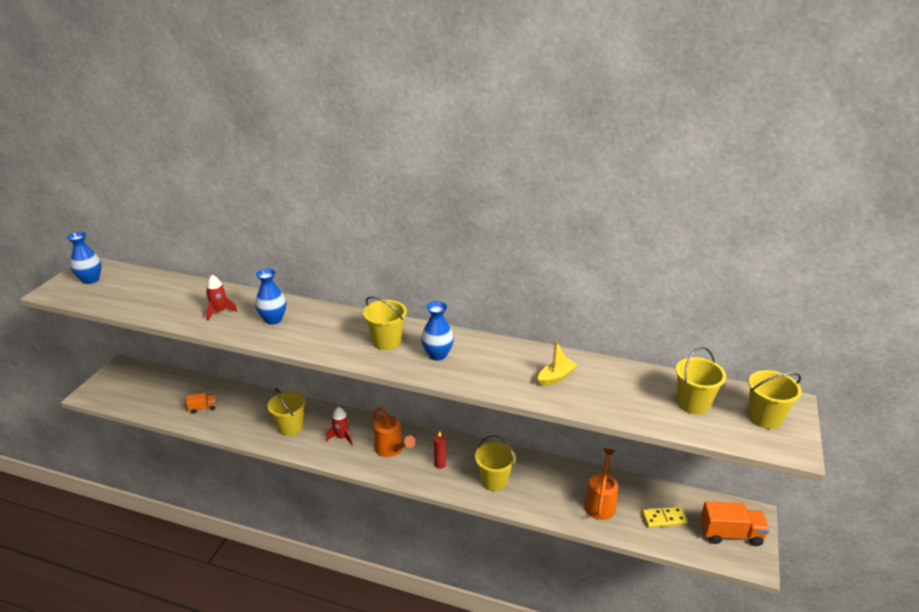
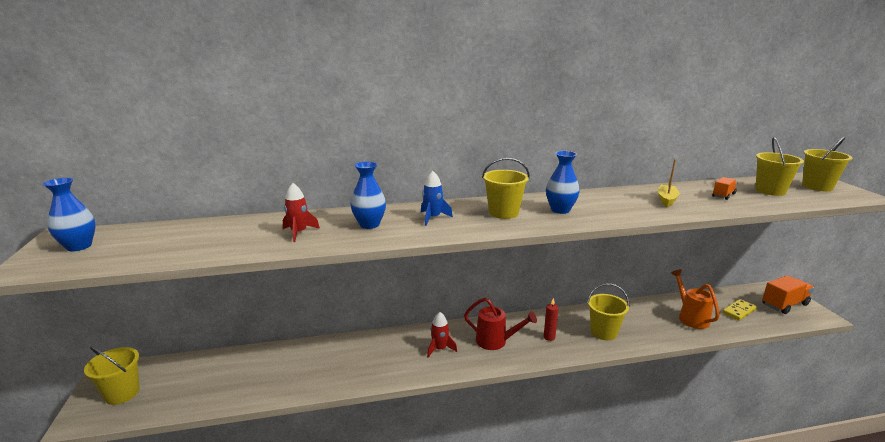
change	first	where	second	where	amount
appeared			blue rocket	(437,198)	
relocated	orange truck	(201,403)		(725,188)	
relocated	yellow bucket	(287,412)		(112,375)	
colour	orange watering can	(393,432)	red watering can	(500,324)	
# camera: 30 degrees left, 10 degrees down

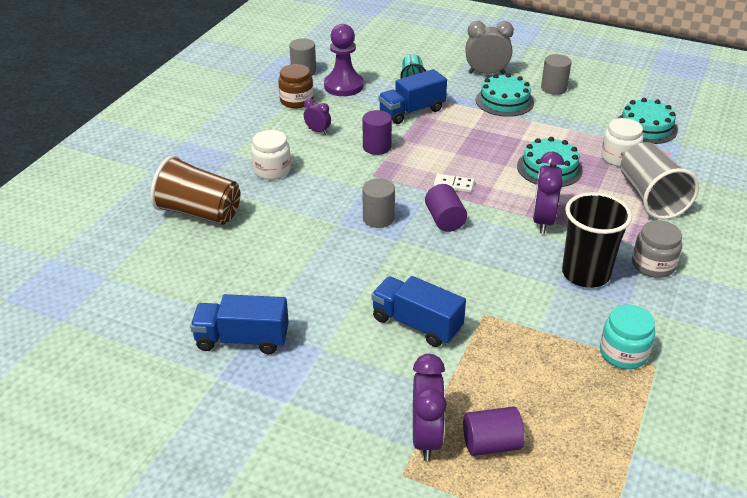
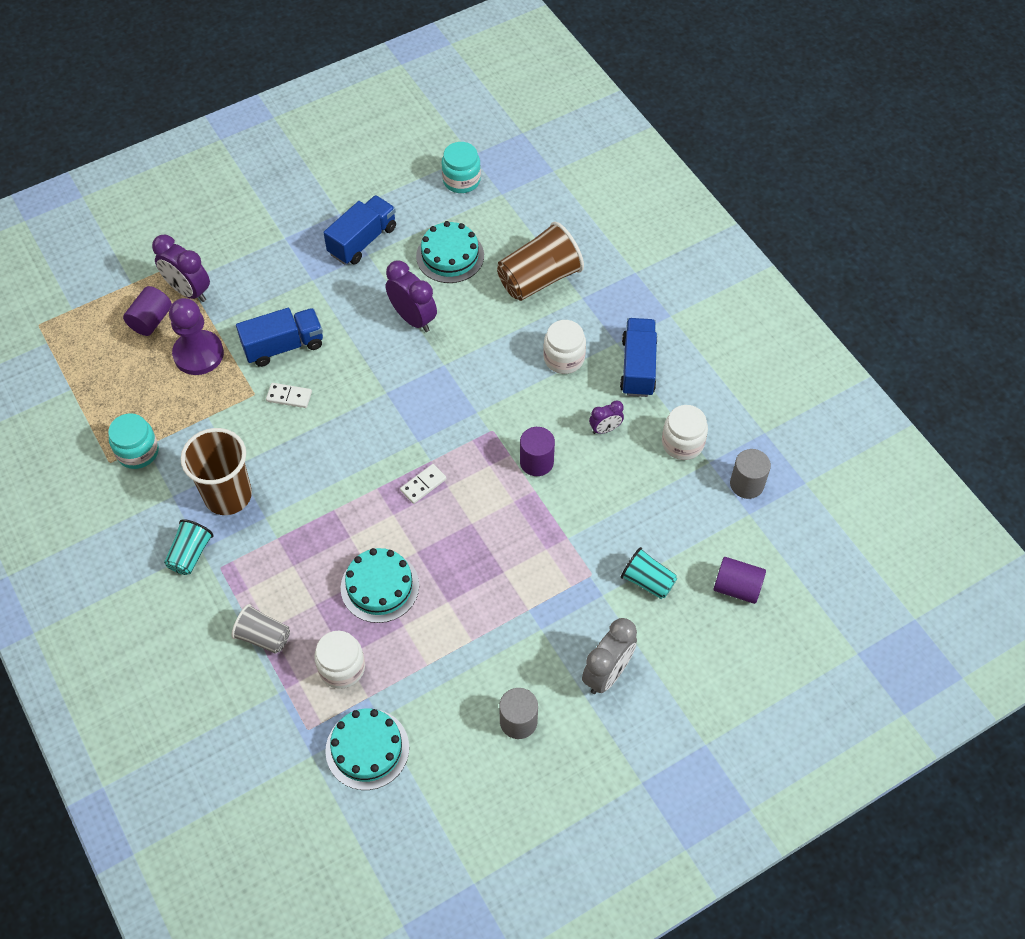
change	first	where	second	where	amount
missing	grey cylinder	(378,203)			
appeared			white domino	(289,395)	
appeared			turquoise jar	(461,167)	
relocated	purple pawn	(344,60)		(196,336)	
relocated	blue truck	(412,96)		(638,357)	
relocated	purple cylinder	(446,208)		(740,580)	
relocated	turquoise cake	(505,95)		(450,252)	
relocated	purple clock	(548,192)		(411,296)	
exchanged	grey jar	(657,249)	turquoise cup	(188,547)	
colour	brown jar	(296,86)	white jar	(685,432)	
colour	black cup	(597,240)	brown cup	(216,471)	
size	grey cup	(659,180)		(261,629)	x0.57
# camera: 125 degrees right, 20 degrees up

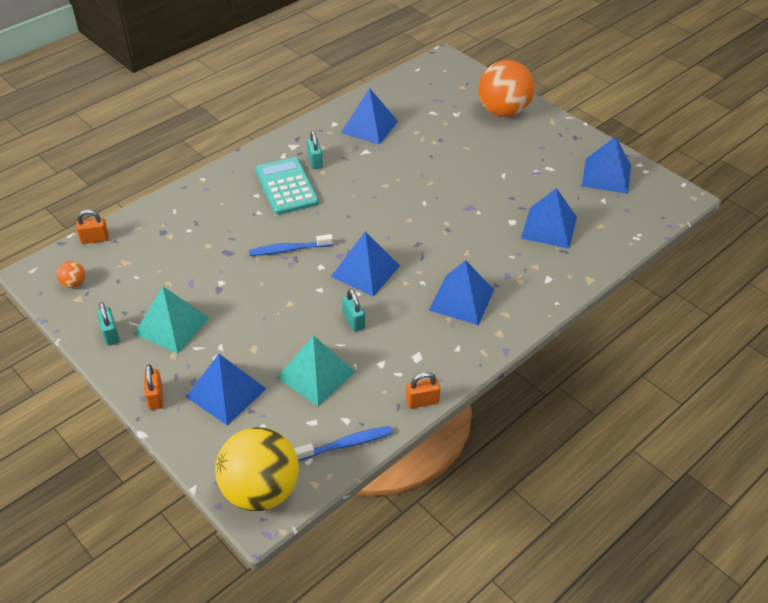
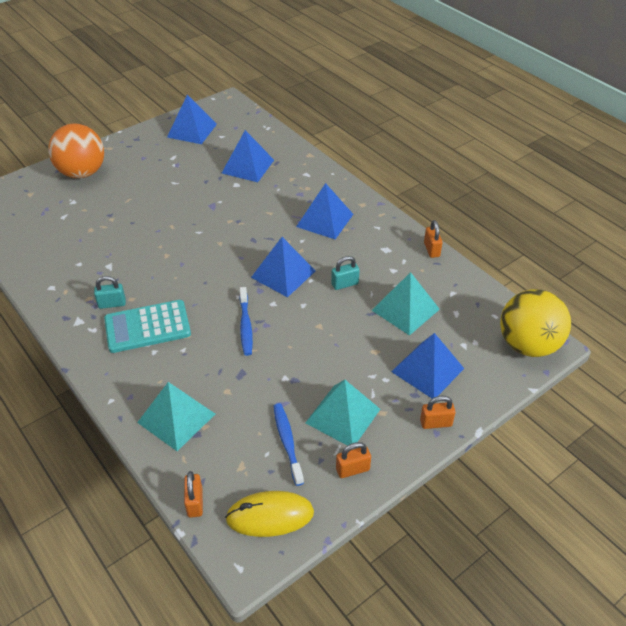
change	first	where	second	where	amount
missing	blue pyramid	(369,116)			
appeared			turquoise pyramid	(176,416)	
relocated	blue toothbrush	(343,443)		(288,444)	
exchanged	orange ball	(71,274)	yellow mouse	(269,514)	
colour	turquoise padlock	(108,324)	orange padlock	(353,460)	
# camera: 85 degrees left, 0 degrees up

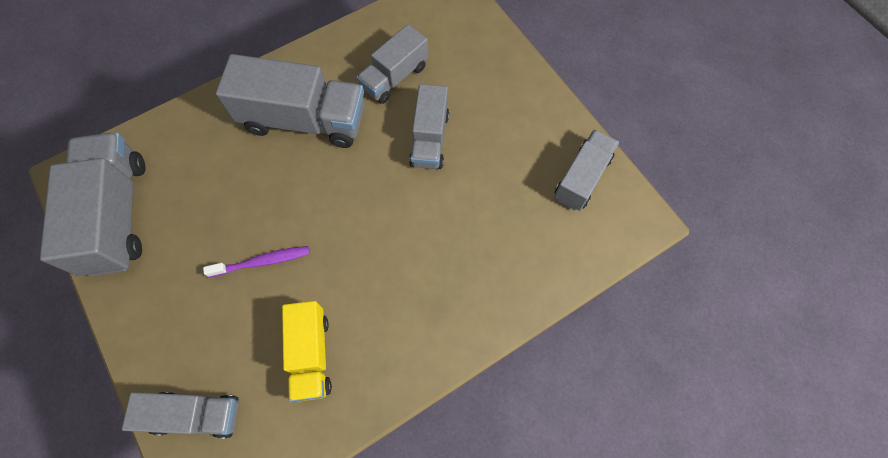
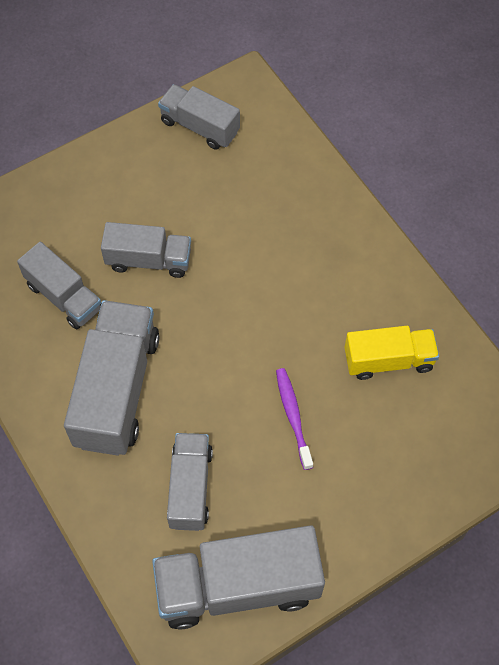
change	first	where	second	where	amount
relocated	grey truck	(180,415)		(190,482)	
# camera: 90 degrees left, 5 degrees down

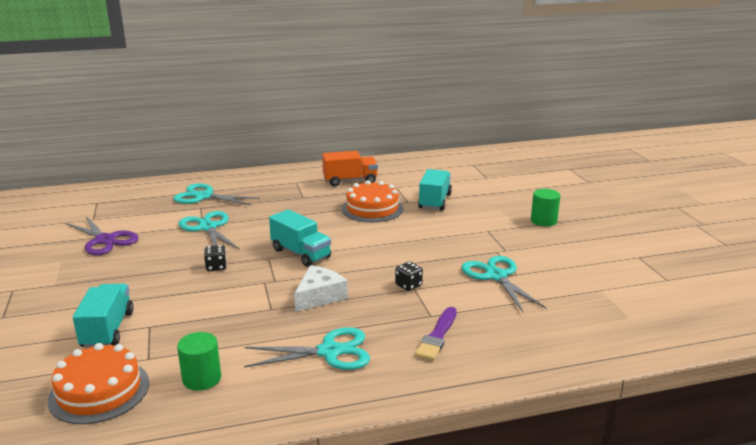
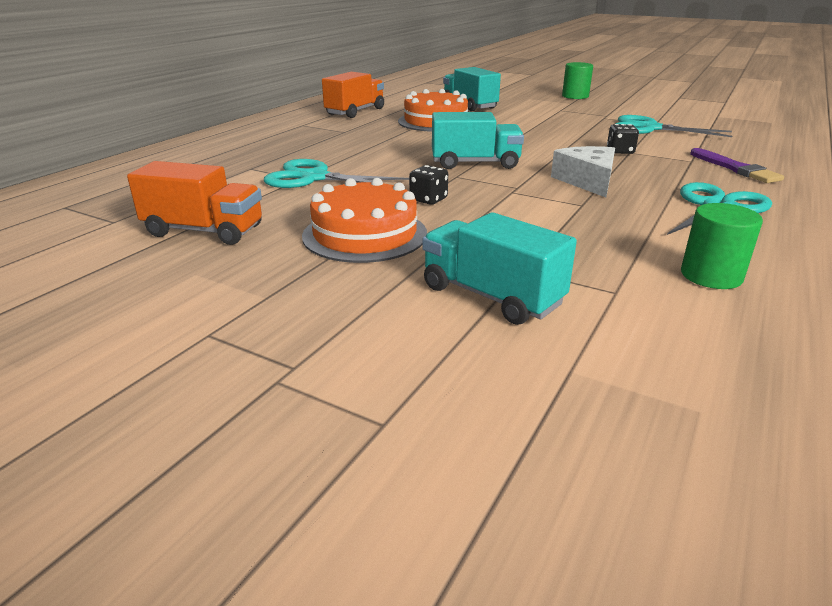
change	first	where	second	where	amount
missing	turquoise scissors	(216,194)			
relocated	orange cake	(98,383)		(364,220)	
exchanged	purple scissors	(102,235)	orange truck	(194,203)	
# camera: 45 degrees left, 5 degrees up

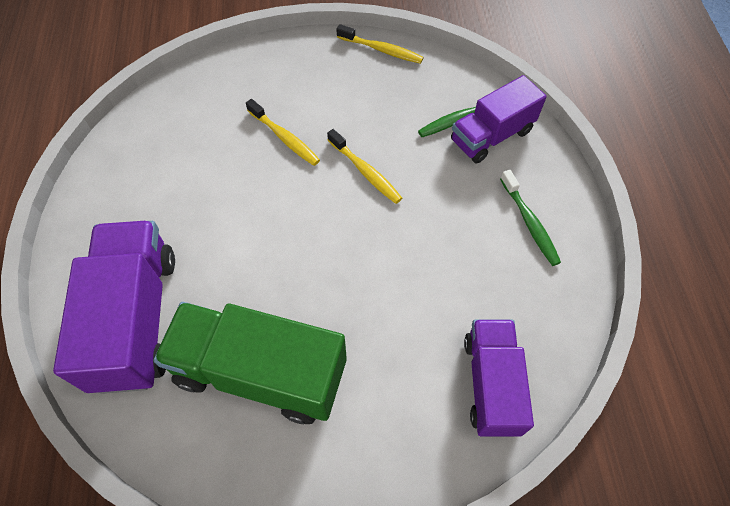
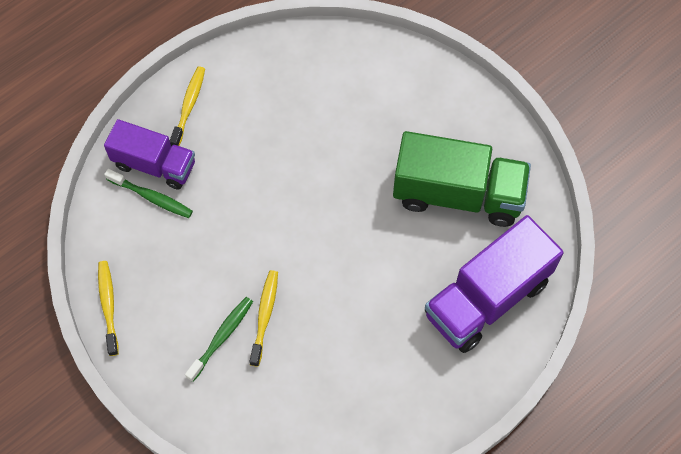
change	first	where	second	where	amount
missing	purple truck	(499,378)			
relocated	yellow toothbrush	(364,166)		(187,106)	
relocated	green toothbrush	(530,218)		(219,339)	
spun	green truck	(250,363)		(462,179)	60 degrees counterclockwise
# camera: 125 degrees left, 5 degrees up

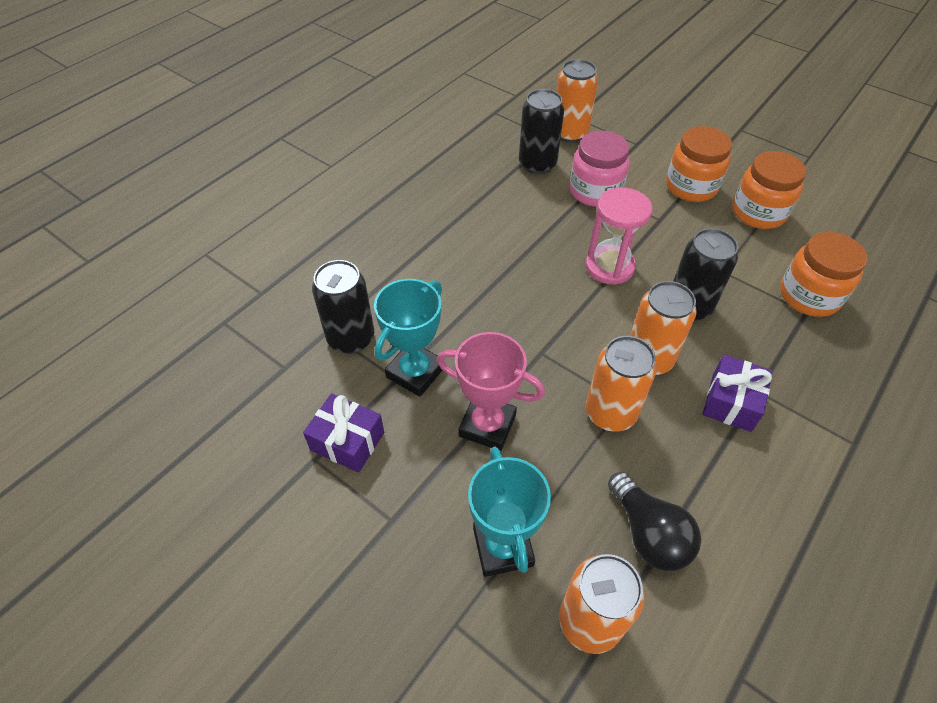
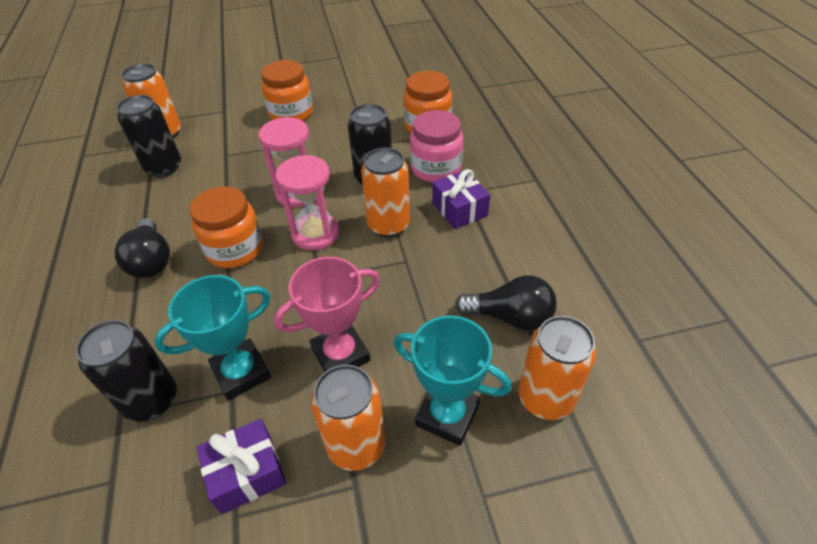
change	first	where	second	where	amount
appeared			black light bulb	(142,248)	
appeared			pink hourglass	(307,202)	
relocated	pink jar	(599,169)		(436,146)	
relocated	orange can	(621,384)		(348,418)	
relocated	orange jar	(769,190)		(226,227)	
spun	turquoise trophy	(408,338)		(212,338)	75 degrees clockwise
# camera: 50 degrees left, 5 degrees down

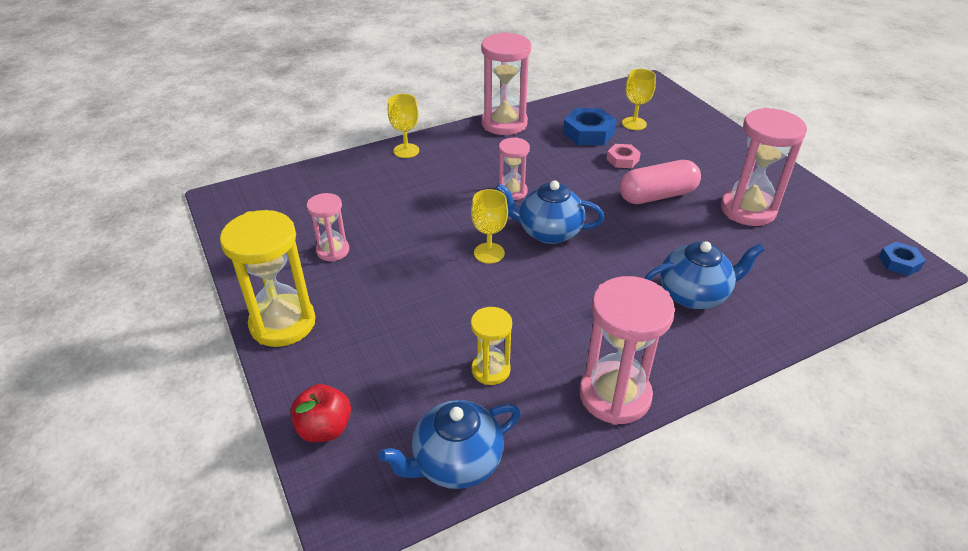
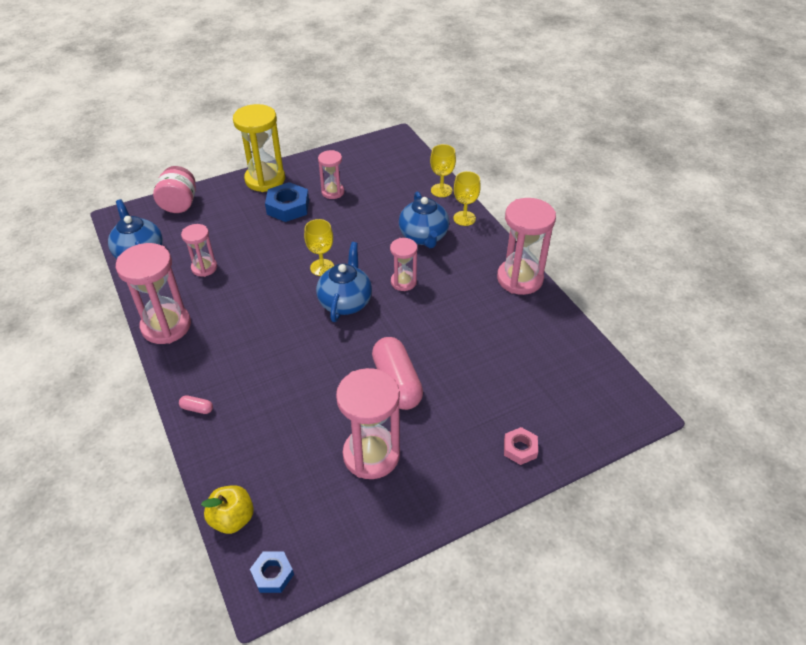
change	first	where	second	where	amount
appeared			pink capsule	(196,404)	
appeared			yellow apple	(227,509)	
relocated	blue nut	(590,126)		(287,202)	
relocated	pink nut	(624,156)		(521,446)	
relocated	yellow goblet	(639,99)		(443,170)	
relocated	blue teapot	(704,275)		(424,219)	
exchanged	red apple	(320,413)	pink jar	(174,189)	
colour	yellow hourglass	(491,346)	pink hourglass	(199,250)	
# camera: 90 degrees right, 5 degrees up

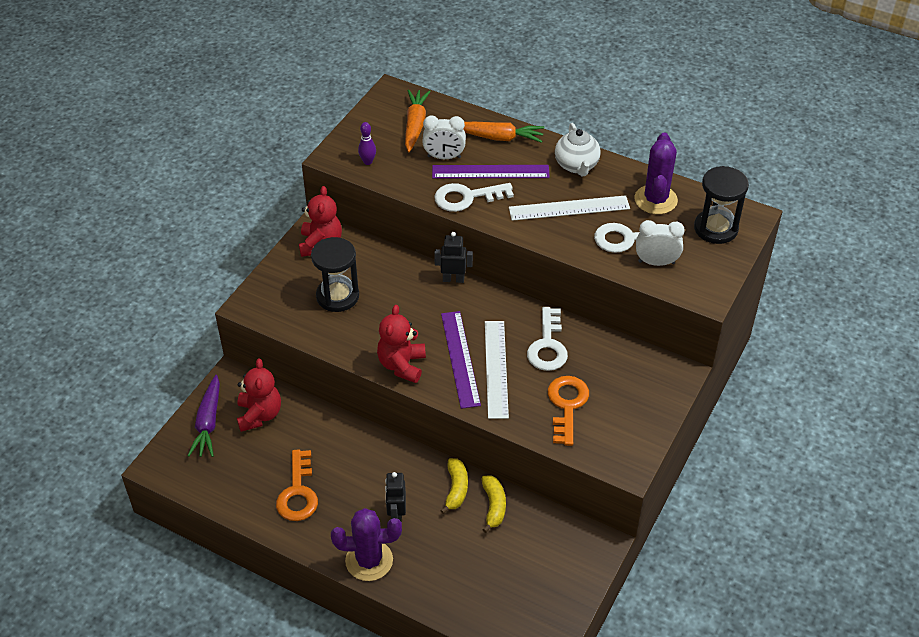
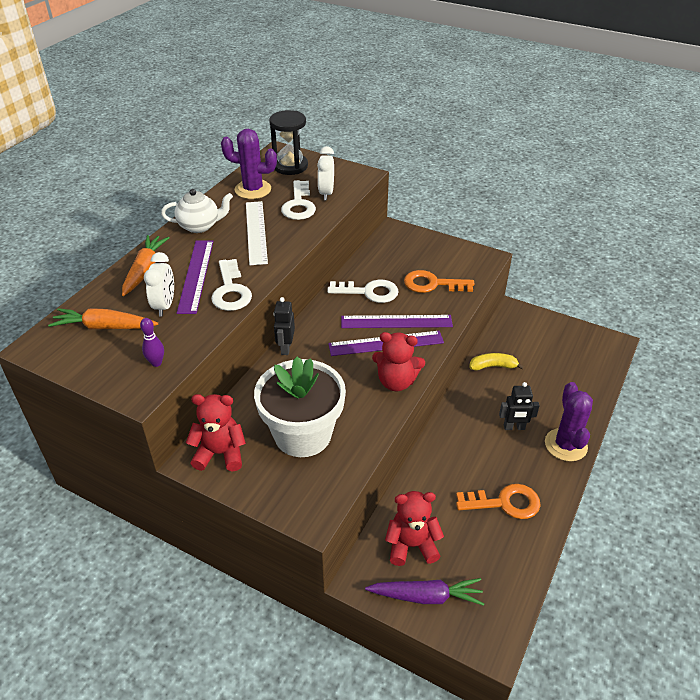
change	first	where	second	where	amount
missing	yellow banana	(454,486)			
exchanged	black hourglass	(335,274)	white flower pot	(300,406)	
colour	white ruler	(497,370)	purple ruler	(397,321)	
# camera: 90 degrees left, 5 degrees down

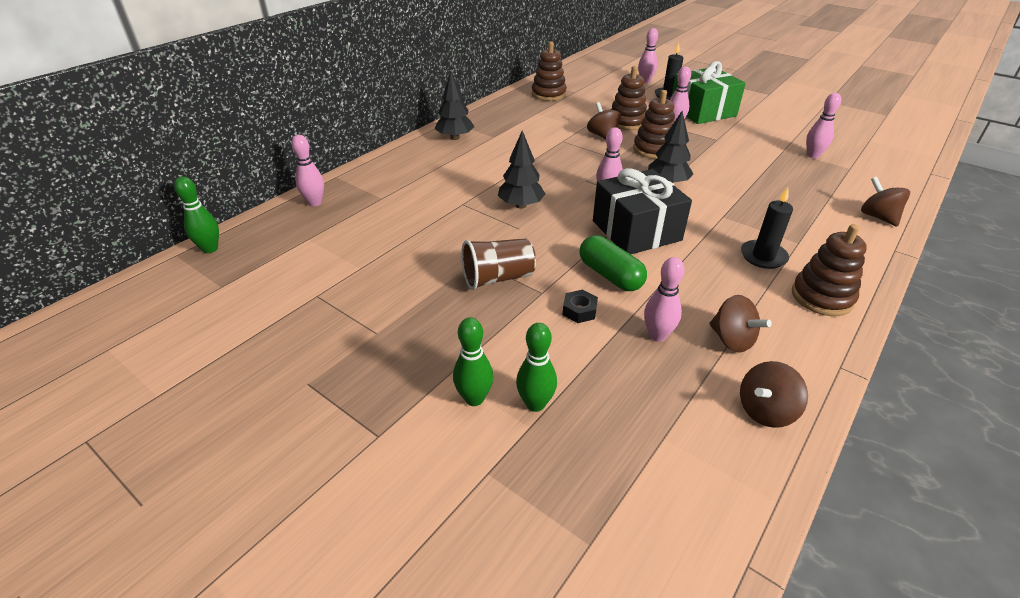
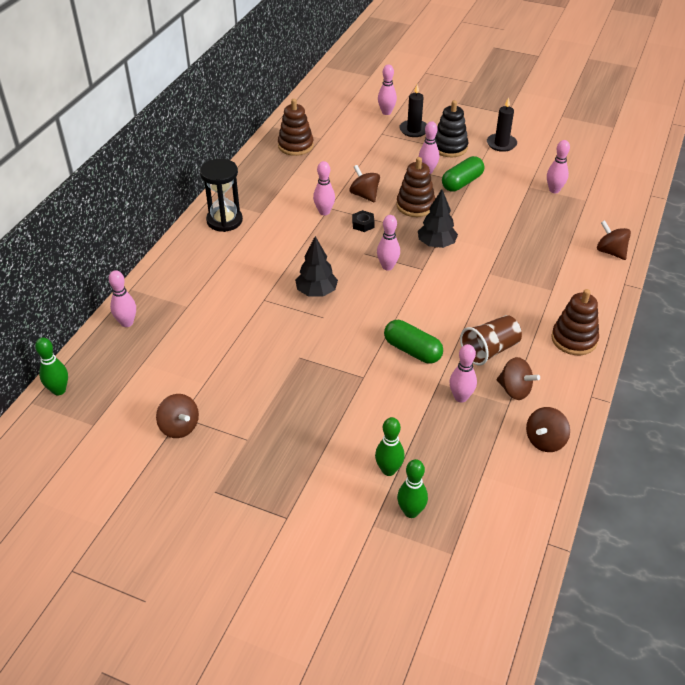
change	first	where	second	where	amount
missing	black gift	(642,211)			
missing	brown stacking toy	(629,98)			
appeared			brown spinning top	(177,416)	
appeared			pink bowling pin	(324,188)	
appeared			green capsule	(463,174)	
relocated	green bowling pin	(473,361)		(412,488)	
relocated	brown cup	(498,264)		(491,340)	
relocated	black nut	(580,306)		(363,221)	
relocated	black candle	(767,228)		(502,124)	
exchanged	black tree	(454,105)	black hourglass	(221,195)	
exchanged	green gift	(708,92)	black stacking toy	(452,128)	
# camera: 15 degrees left, 5 degrees up

